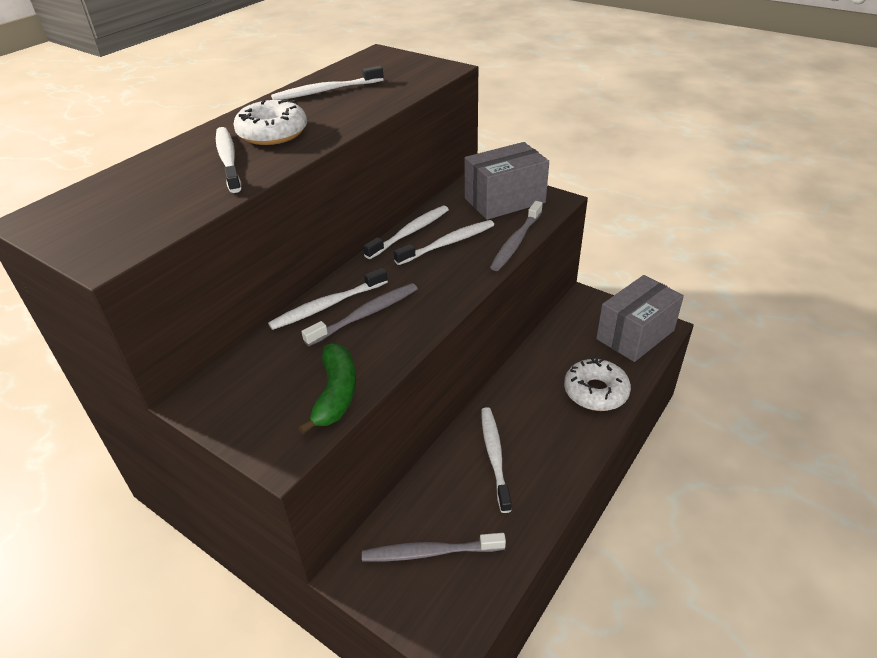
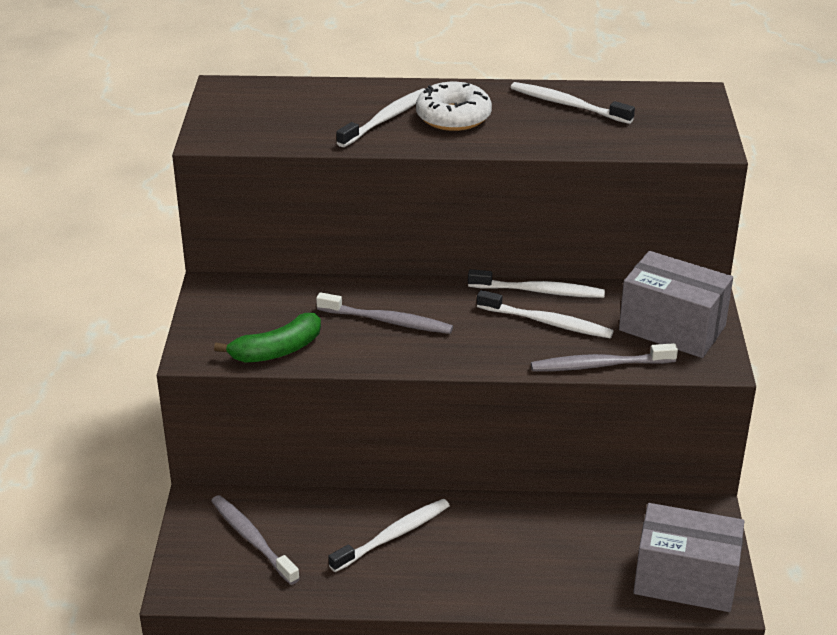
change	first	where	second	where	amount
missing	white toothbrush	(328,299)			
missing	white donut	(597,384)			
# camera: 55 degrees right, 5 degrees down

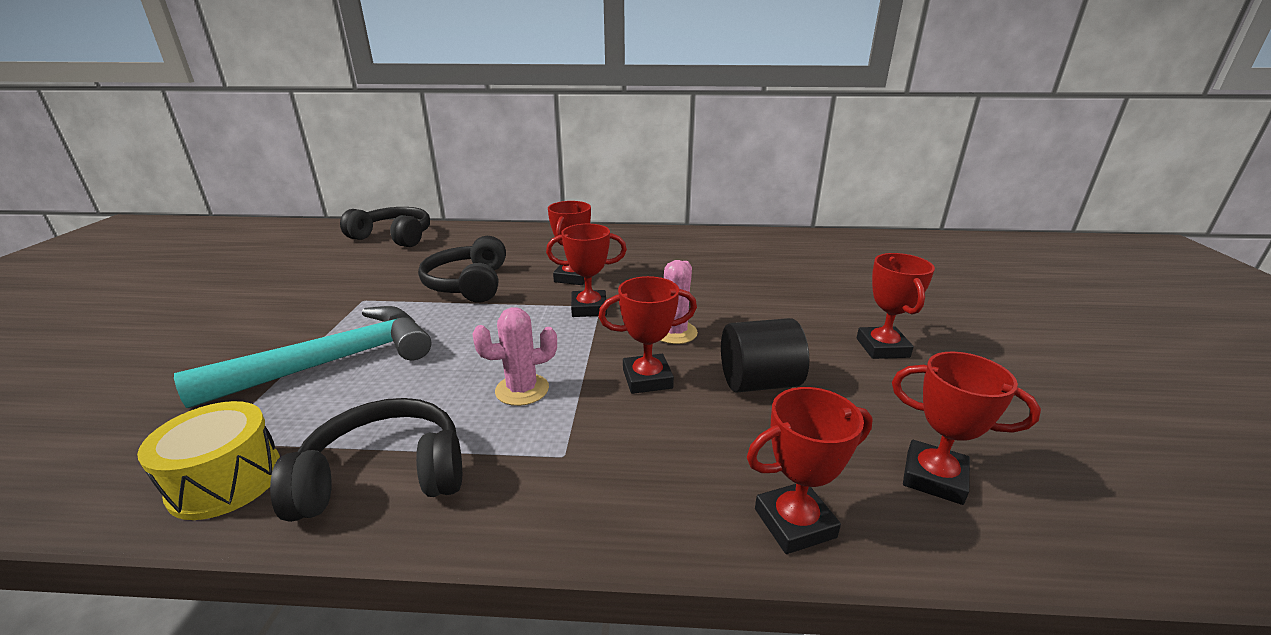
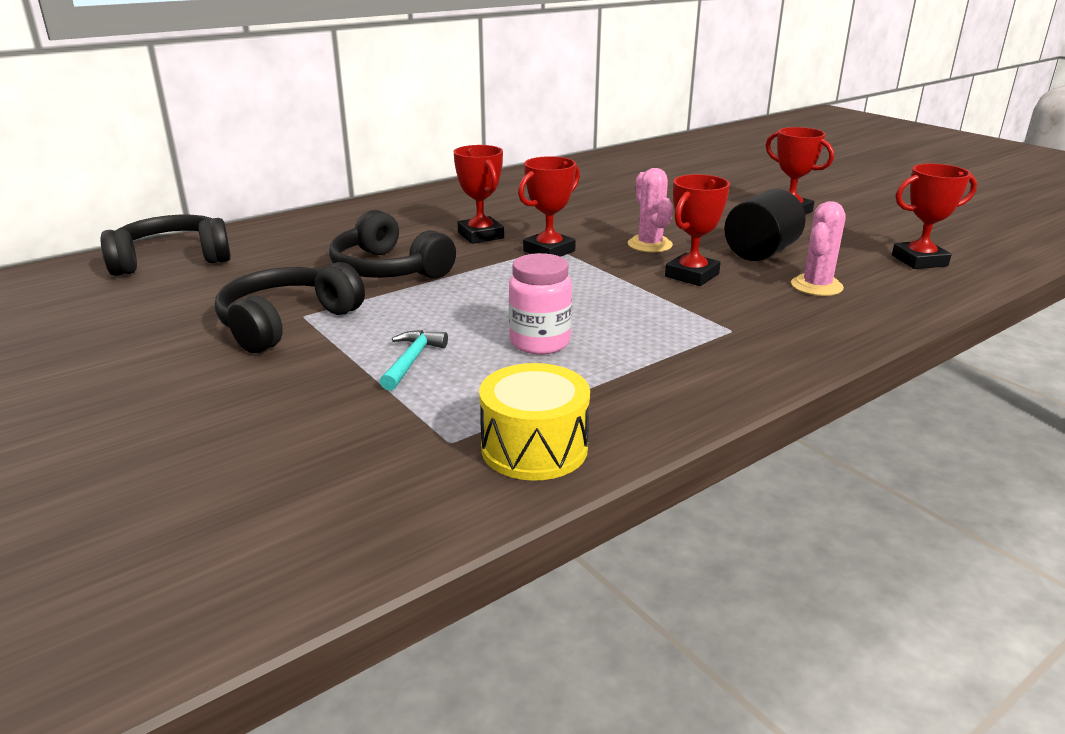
change	first	where	second	where	amount
missing	red trophy	(810,470)			
appeared			pink jar	(540,303)	
relocated	black headphones	(366,460)		(290,307)	
relocated	pink cactus	(514,356)		(818,248)	
size	turquoise hammer	(302,357)		(414,360)	x0.41
# camera: 40 degrees left, 0 degrees up

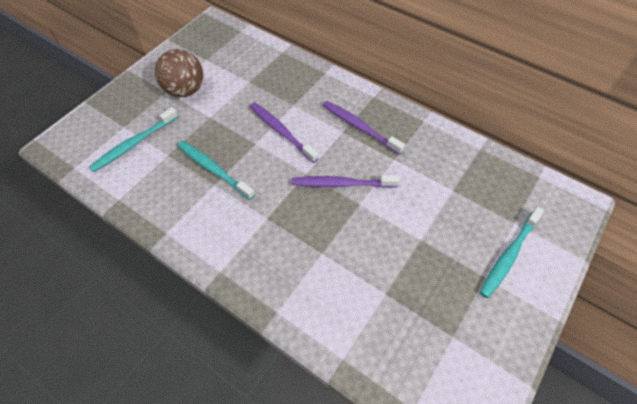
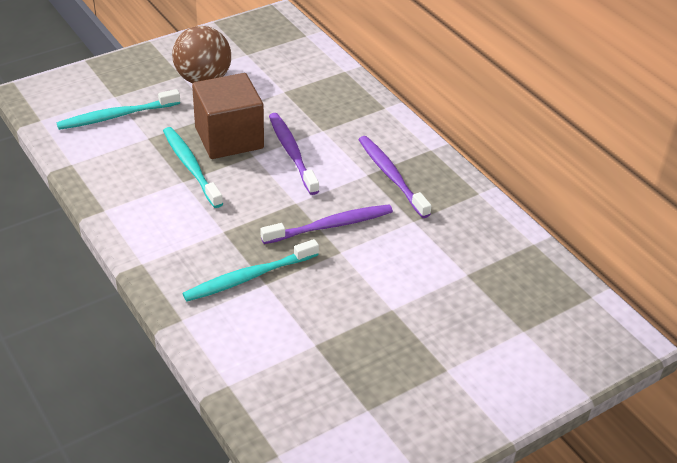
change	first	where	second	where	amount
appeared			brown cube	(228,116)	
relocated	turquoise toothbrush	(512,252)		(250,270)	
spun	purple toothbrush	(345,181)		(327,224)	135 degrees clockwise
# camera: 20 degrees right, 15 degrees down

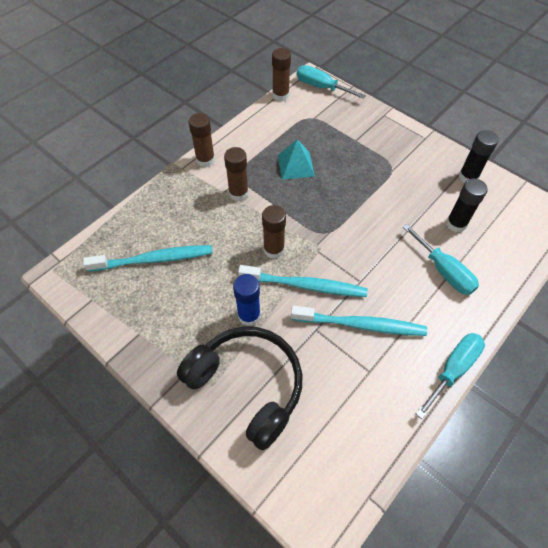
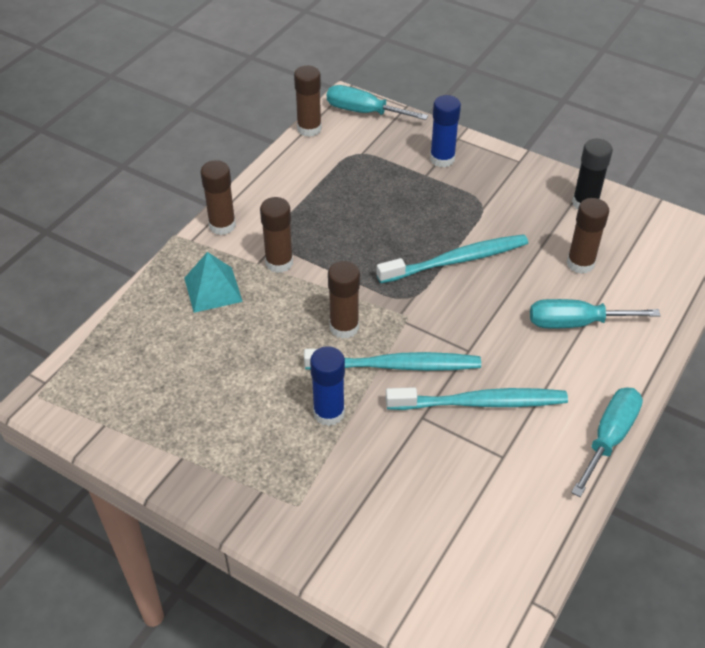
change	first	where	second	where	amount
missing	black headphones	(239,388)			
appeared			blue glue stick	(445,131)	
relocated	turquoise toothbrush	(148,258)		(452,258)	
relocated	turquoise pyramid	(296,159)		(213,282)	
colour	black glue stick	(467,206)	brown glue stick	(588,236)	
spun	turquoise screwdriver	(441,259)		(595,314)	135 degrees clockwise
# camera: 10 degrees left, 10 degrees down

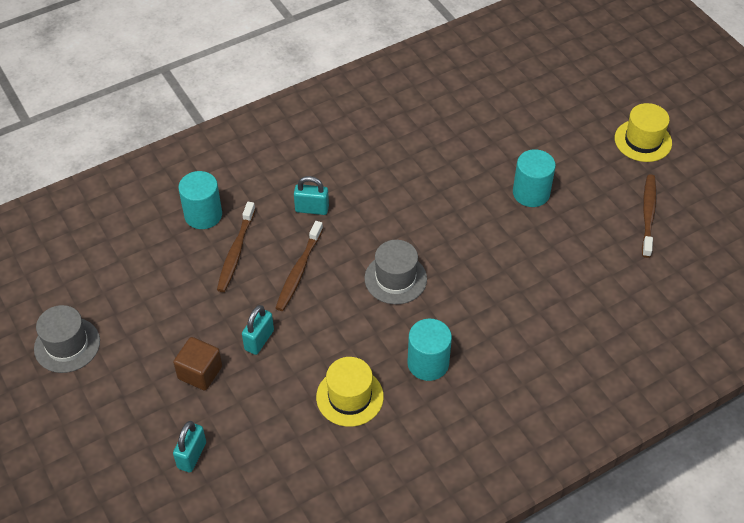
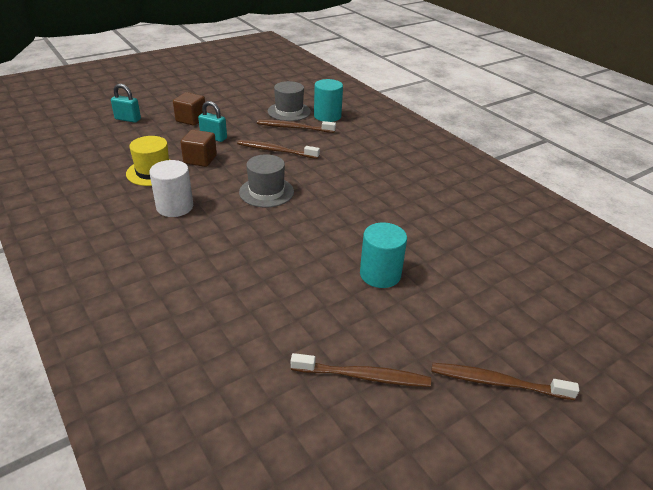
change	first	where	second	where	amount
missing	turquoise padlock	(311,195)			
appeared			brown cube	(198,148)	
relocated	grey hat	(67,339)		(289,101)	
exchanged	yellow hat	(643,132)	brown toothbrush	(505,381)	
colour	turquoise cylinder	(429,350)	white cylinder	(171,188)	
# camera: 85 degrees right, 15 degrees down

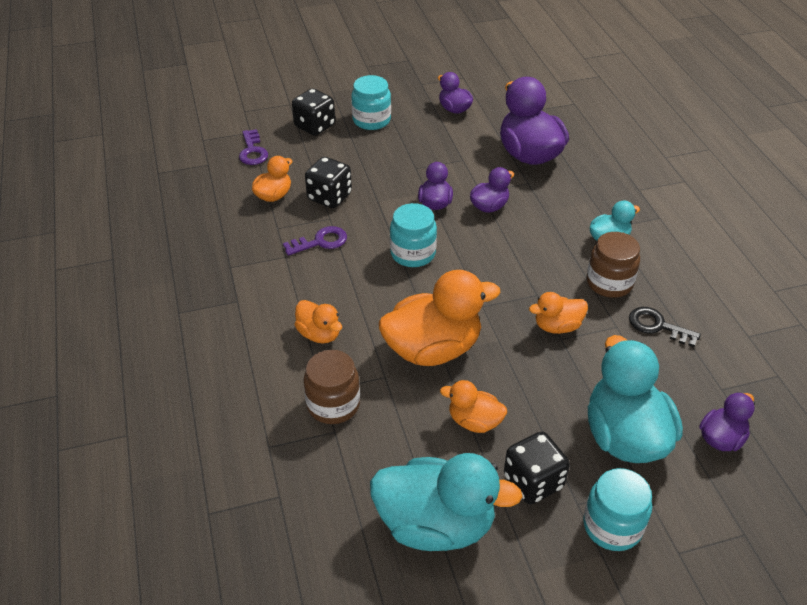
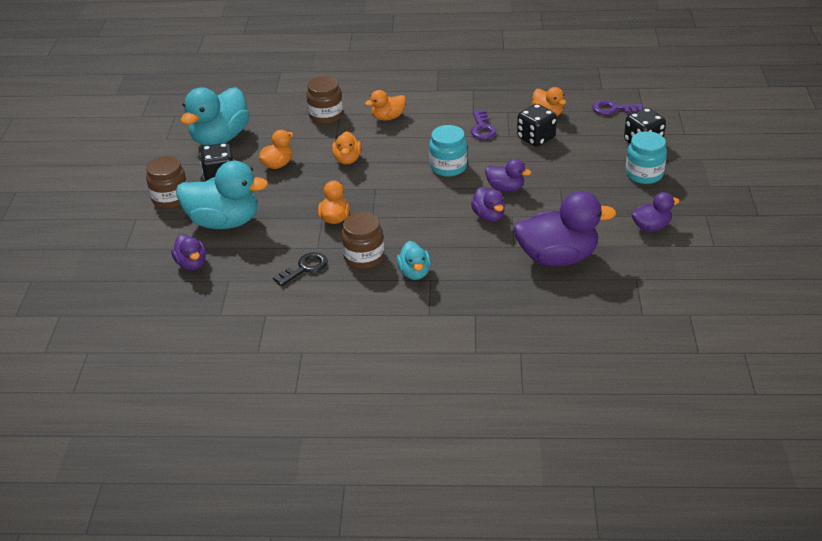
change	first	where	second	where	amount
colour	turquoise jar	(617,509)	brown jar	(166,182)	
size	orange duck	(439,318)		(347,147)	x0.52
# camera: 110 degrees right, 5 degrees down

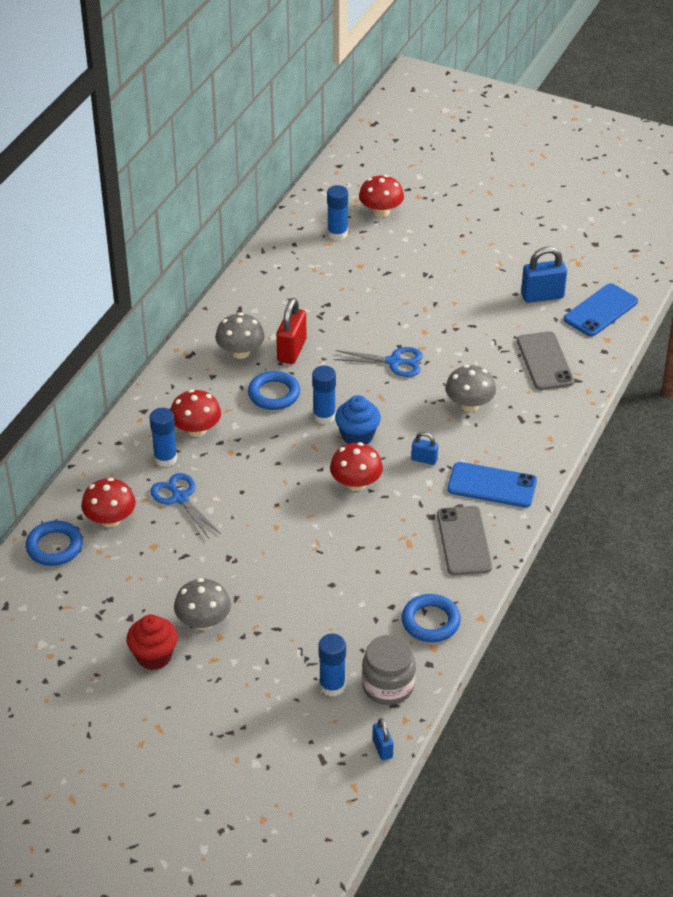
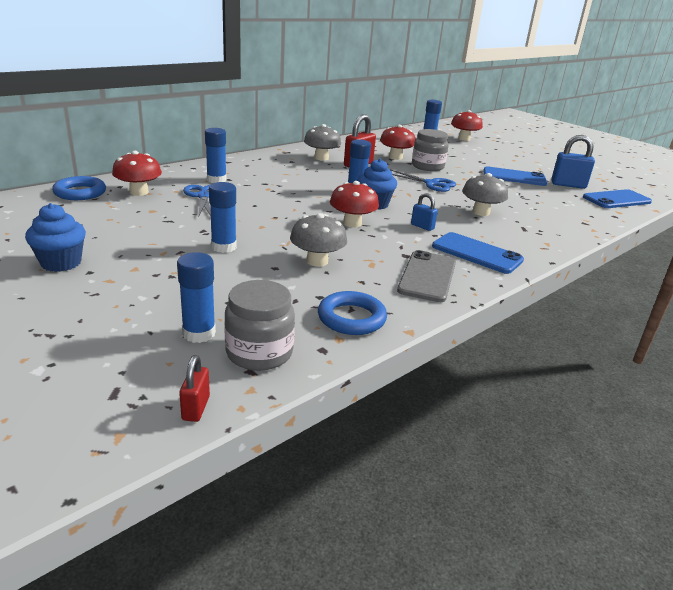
change	first	where	second	where	amount
missing	blue ring	(274,390)			
missing	grey phone	(545,360)			
appeared			blue glue stick	(223,217)	
appeared			grey jar	(430,150)	
appeared			blue phone	(515,176)	
relocated	red mushroom	(196,413)		(398,142)	
relocated	grey mushroom	(202,604)		(318,240)	
colour	red cupcake	(152,642)	blue cupcake	(55,237)	
colour	blue padlock	(383,739)	red padlock	(194,388)	
# camera: 20 degrees right, 15 degrees down

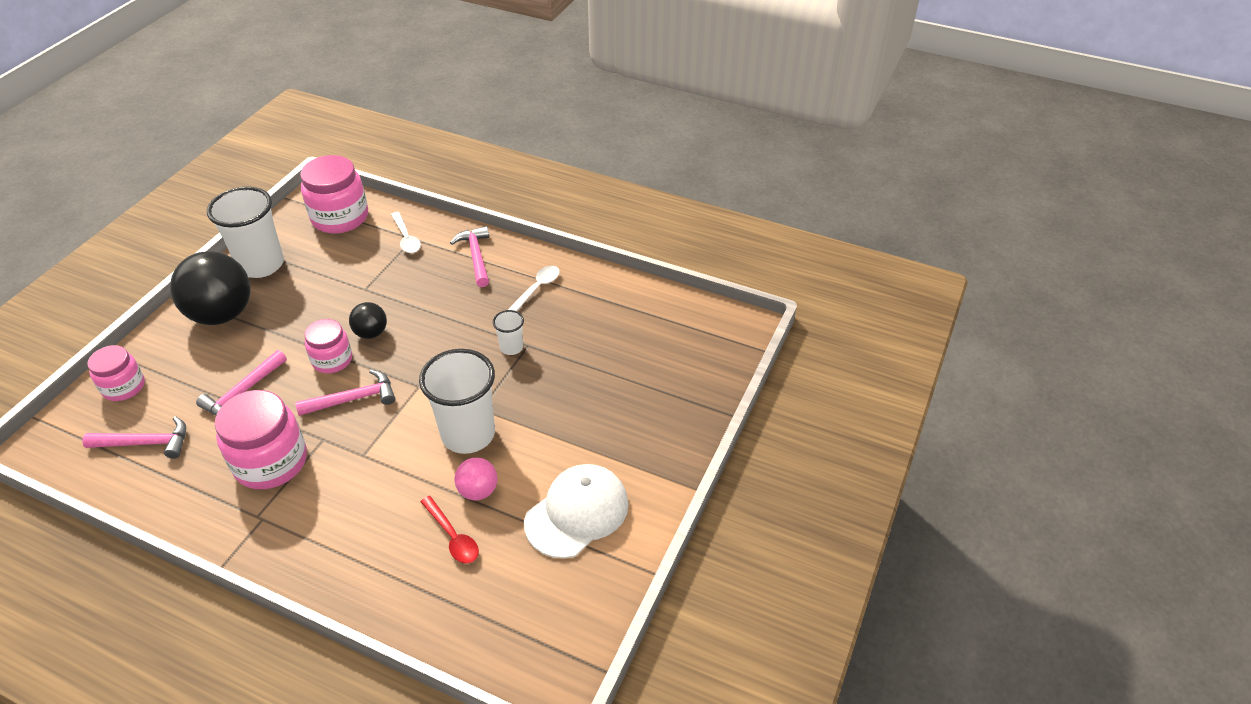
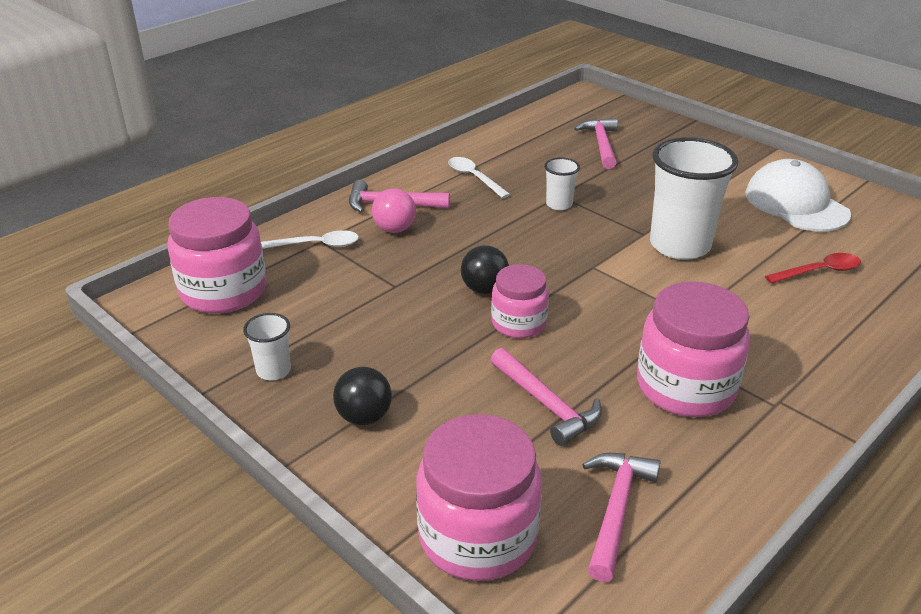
change	first	where	second	where	amount
relocated	pink hammer	(345,393)		(596,143)	
relocated	pink ball	(476,478)		(394,210)	
size	pink jar	(116,373)		(479,497)	x1.64
size	black ball	(210,288)		(362,396)	x0.49
size	white cup	(245,232)		(267,346)	x0.47
# camera: 70 degrees left, 10 degrees down

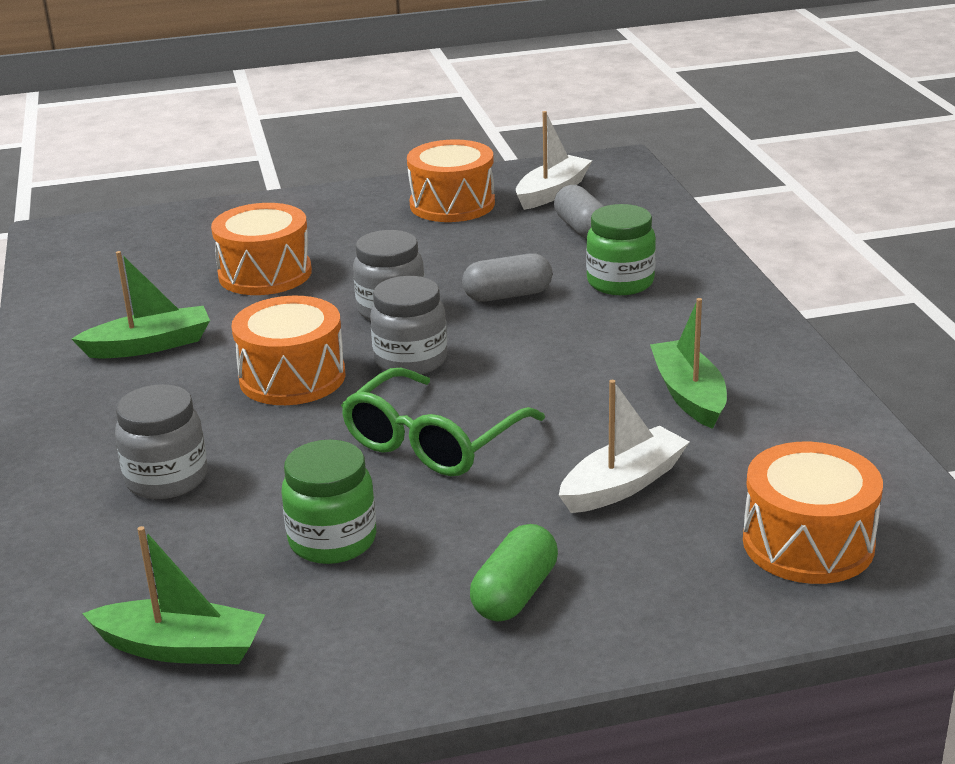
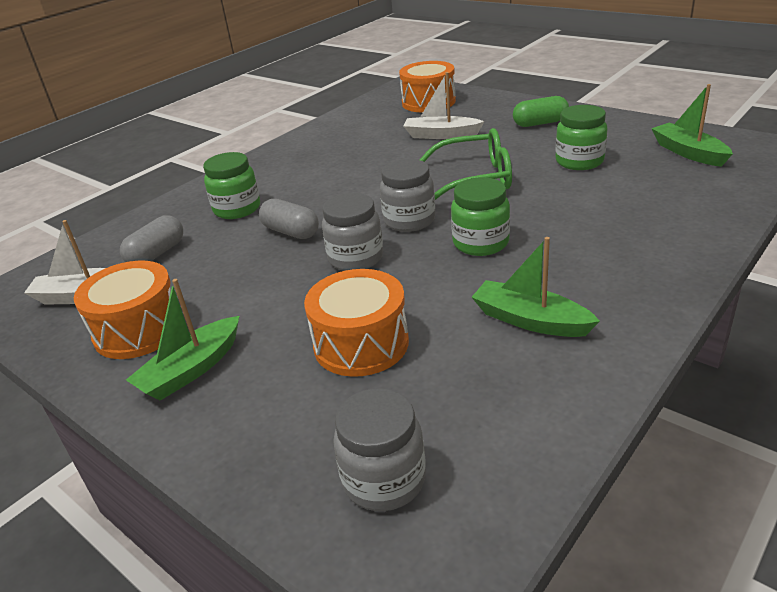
change	first	where	second	where	amount
relocated	grey jar	(161,441)		(379,449)	
relocated	green boat	(688,363)		(182,340)	
exchanged	orange drum	(288,350)	green jar	(480,216)	
# camera: 125 degrees left, 5 degrees up

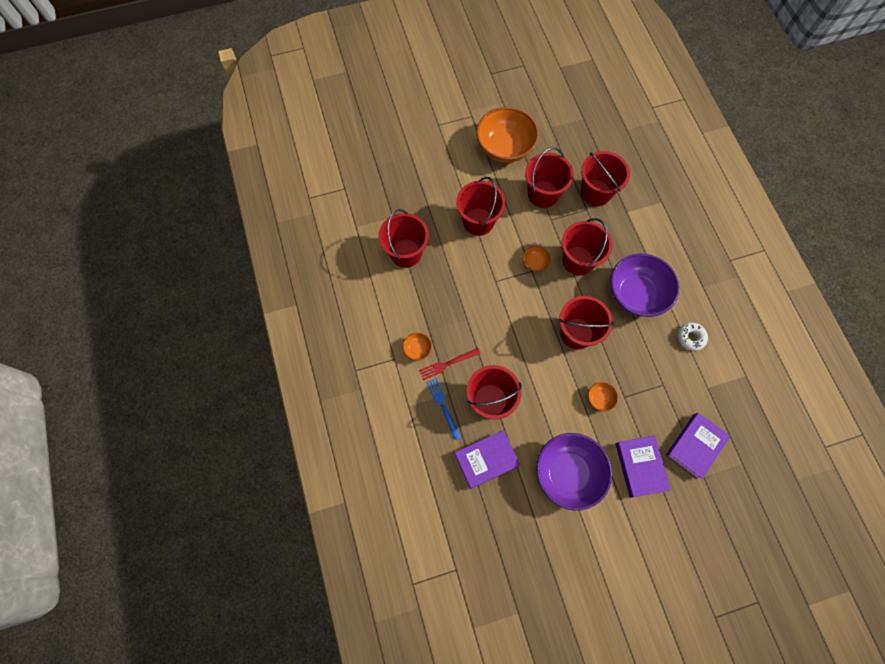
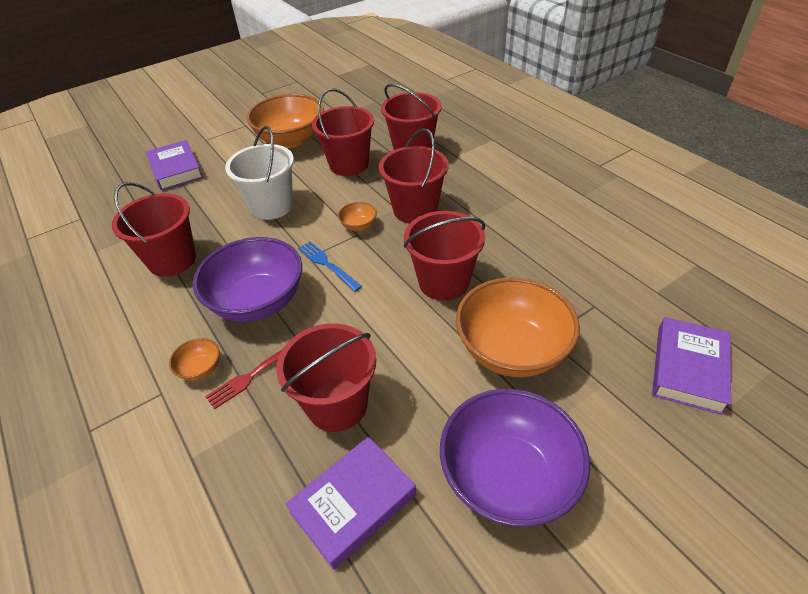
change	first	where	second	where	amount
missing	white donut	(693,337)			
relocated	blue fork	(443,409)		(330,267)	
relocated	purple bowl	(644,285)		(247,279)	
relocated	purple book	(643,466)		(174,165)	
colour	red bucket	(481,206)	white bucket	(259,173)	
size	orange bowl	(603,396)		(518,327)	x2.36
# camera: 15 degrees left, 25 degrees down

